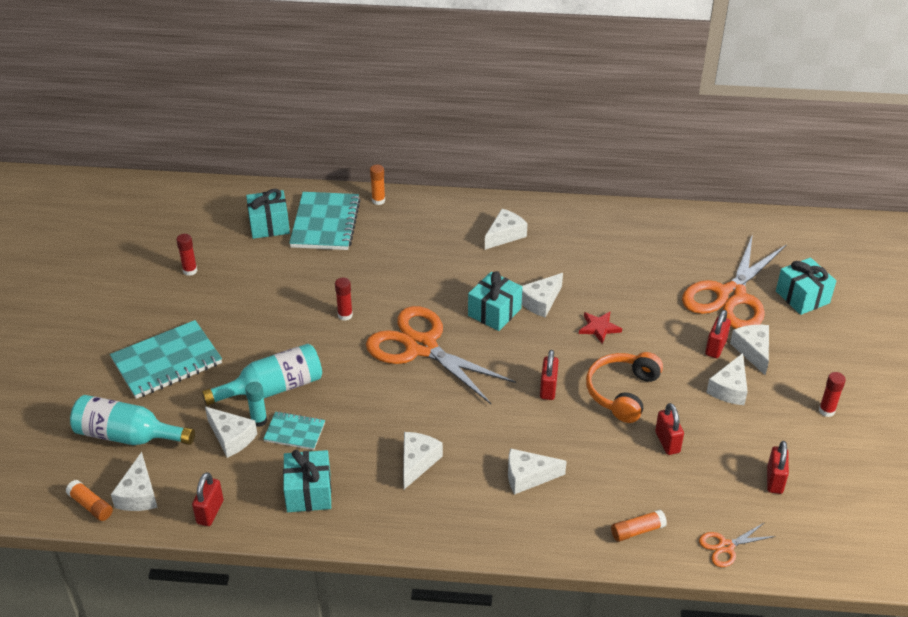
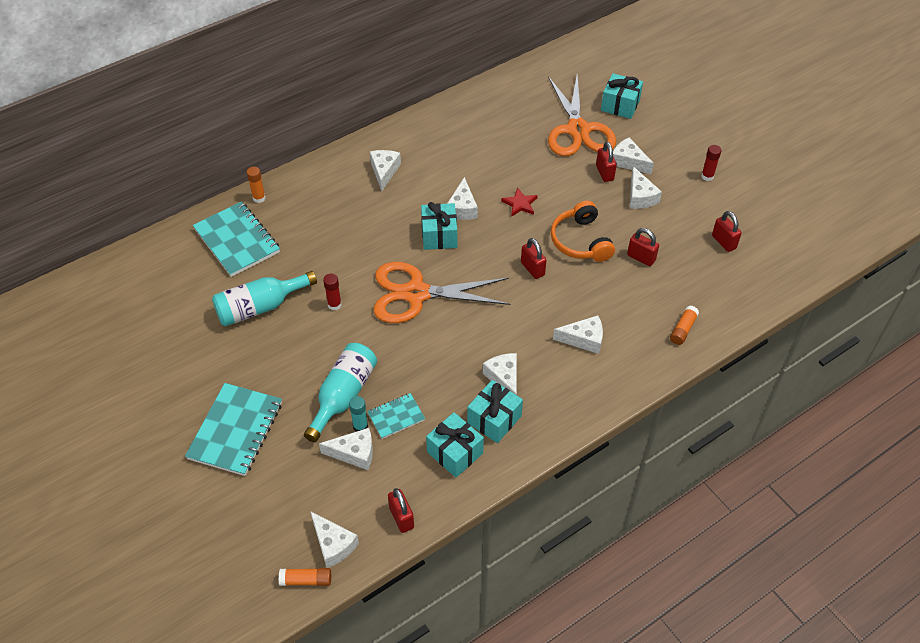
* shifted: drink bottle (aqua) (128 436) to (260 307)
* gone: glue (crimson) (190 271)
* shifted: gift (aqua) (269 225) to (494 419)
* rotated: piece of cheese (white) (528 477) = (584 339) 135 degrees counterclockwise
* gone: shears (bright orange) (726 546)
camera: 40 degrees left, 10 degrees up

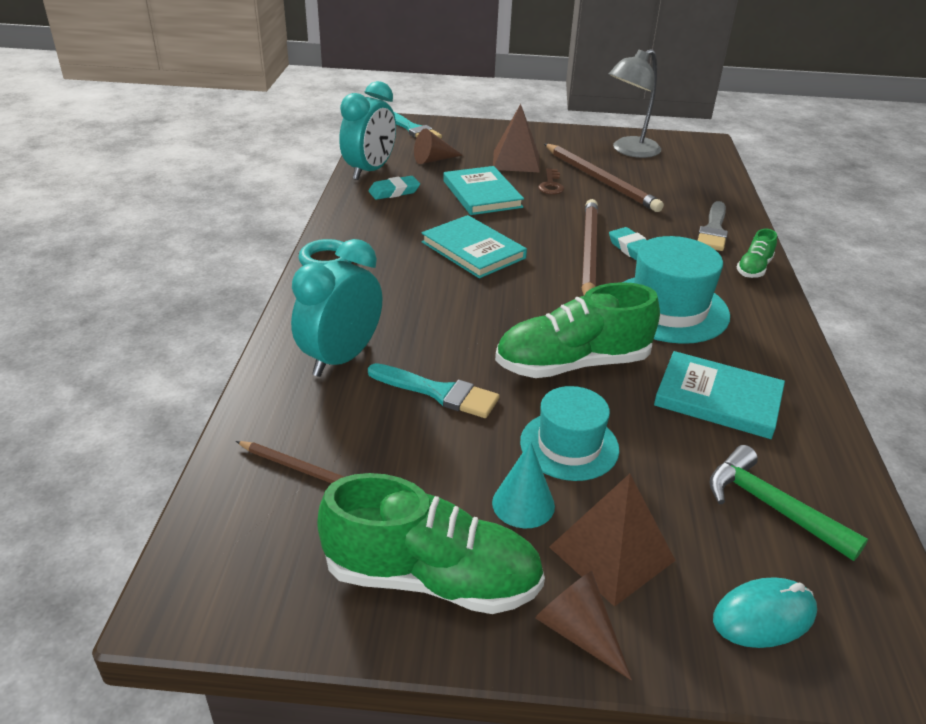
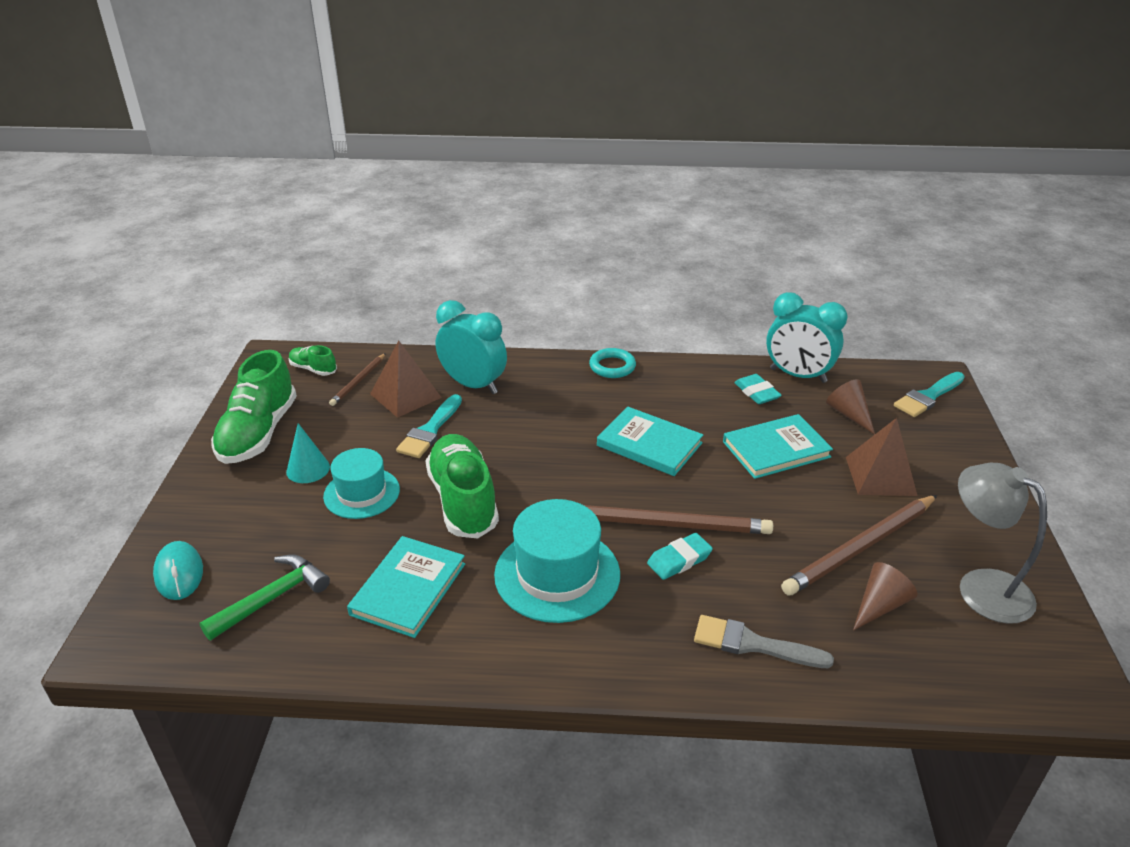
* rotated: book (aqua) (473 250) = (649 444) 75 degrees clockwise
* shifted: cone shape (dark brown) (578 632) to (880 605)
* gone: key (dark brown) (551 185)
* shifted: solid pyramid (dark brown) (612 553) to (405 395)
* shifted: shoe (green) (753 268) to (313 369)
camera: 90 degrees right, 0 degrees up

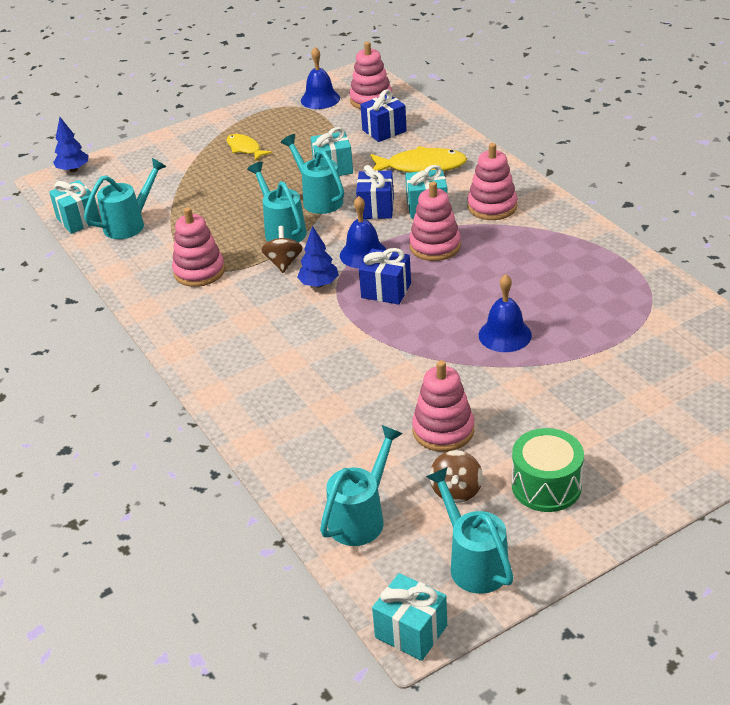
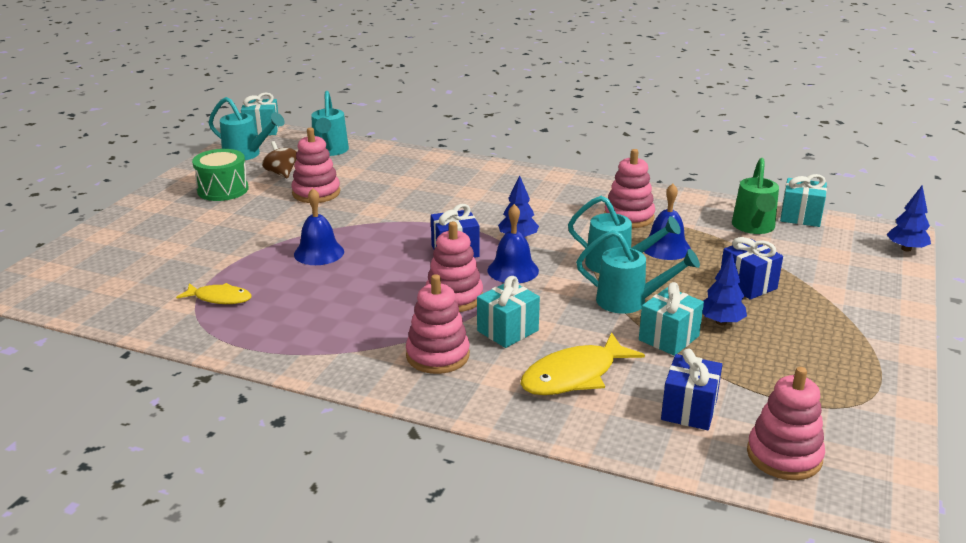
* repainted: watering can (aqua) (130 224) to watering can (green) (753 227)
* shifted: fish (yellow) (245 149) to (219 298)
* gone: toy top (dark brown) (283 263)
* shifted: hand bell (royal blue) (320 99) to (665 247)
* shifted: gift (royal blue) (376 208) to (748 285)
* new: toy tree (royal blue) (721 322)
camera: 140 degrees right, 10 degrees down

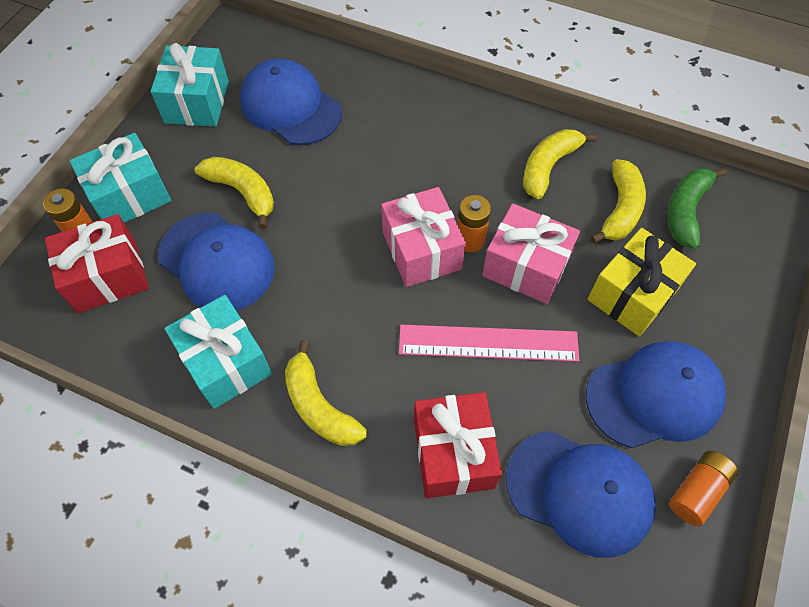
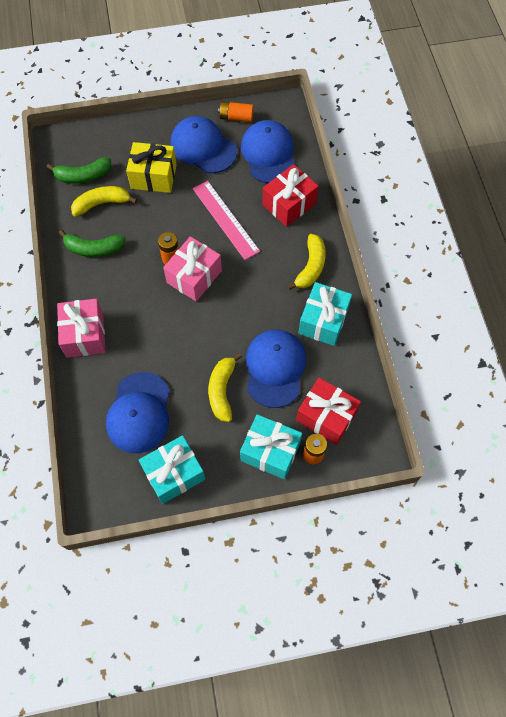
* shifted: gift (pink) (526 267) to (85 335)
* repainted: banana fruit (yellow) (548 167) to banana fruit (green) (94 249)
camera: 125 degrees left, 5 degrees up

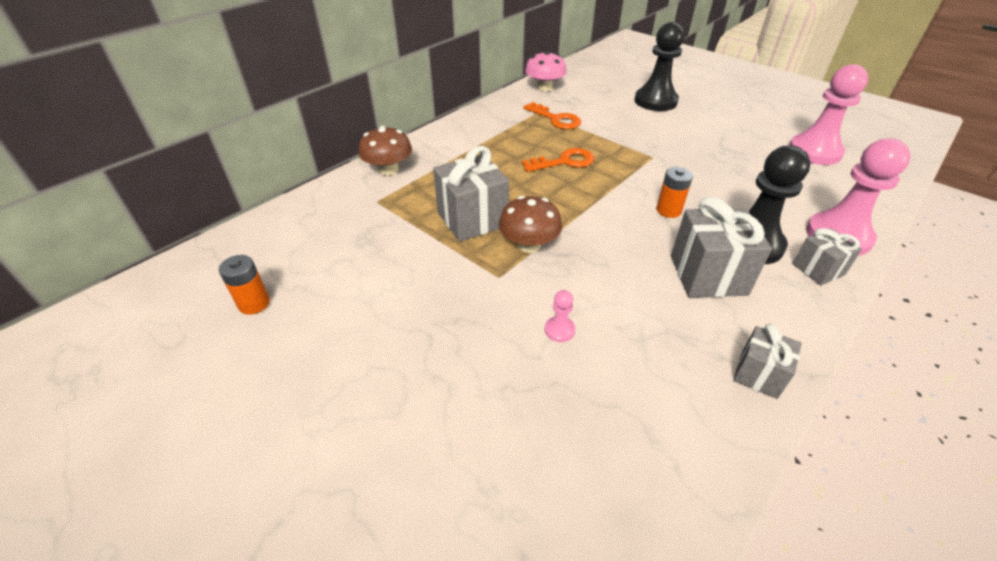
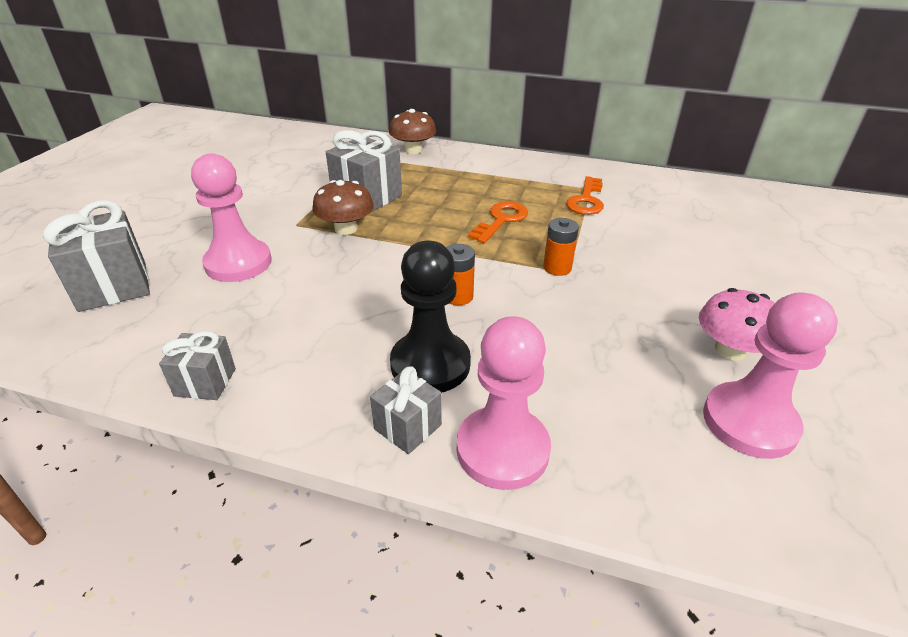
* shifted: battery (bright orange) (254 303) to (557 268)
* rotated: key (bright orange) (564 162) = (501 220) 105 degrees counterclockwise
* shifted: mushroom (pink) (544 87) to (730 350)
* scaled: game pawn (pink) (559 330) = (238 263) x2.37
* gone: game pawn (black) (655 101)
* shifted: gift (gray) (708 275) to (113 286)
camera: 65 degrees right, 5 degrees down

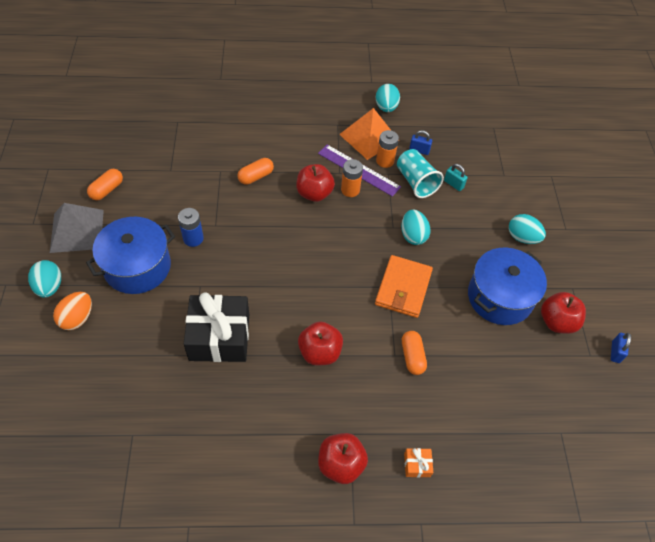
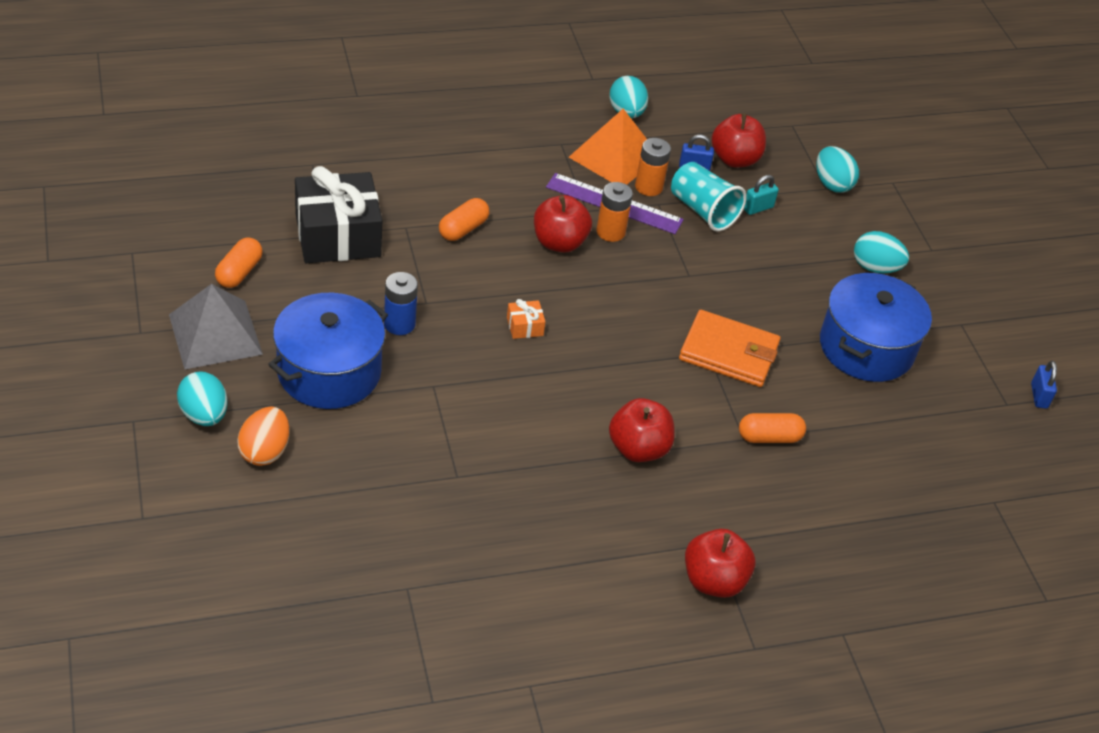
* shifted: gift (black) (219 337) to (338 235)
* rotated: wallet (bright orange) (403 288) = (729 353) 75 degrees counterclockwise
* shifted: egg (aqua) (413 235) to (832 184)
* rotated: pill (bright orange) (412 356) = (769 437) 75 degrees counterclockwise
* shifted: gift (bright orange) (417 465) to (524 326)
* rotated: lock (aqua) (453 184) = (758 208) 60 degrees counterclockwise
* shifted: toy apple (crimson) (557 322) to (735 159)
camera: 15 degrees left, 10 degrees down

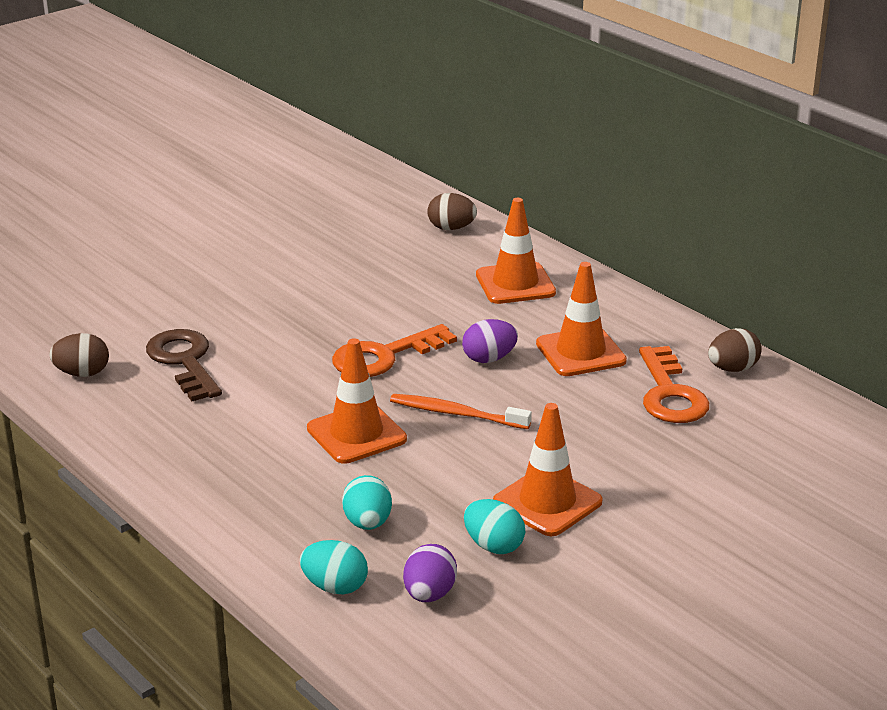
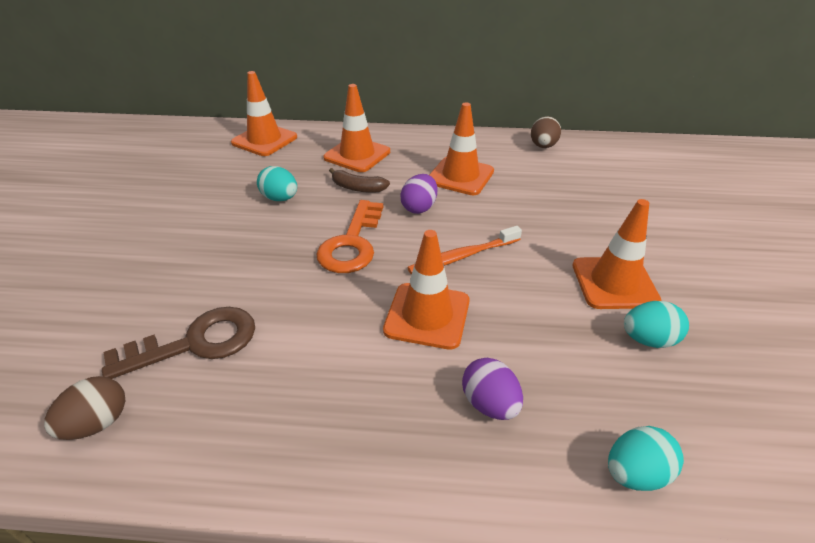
* rotated: key (dark brown) (184 362) = (195 343) 135 degrees clockwise
* shifted: egg (aqua) (367 523) to (280 198)
* shifted: egg (violet) (429 594) to (489 404)
* swapped: egg (dark brown) (451 228) to traffic cone (bright orange) (264 140)
* gone: key (bright orange) (670 394)
* new: banana fruit (dark brown) (357 188)
camera: 45 degrees left, 10 degrees up

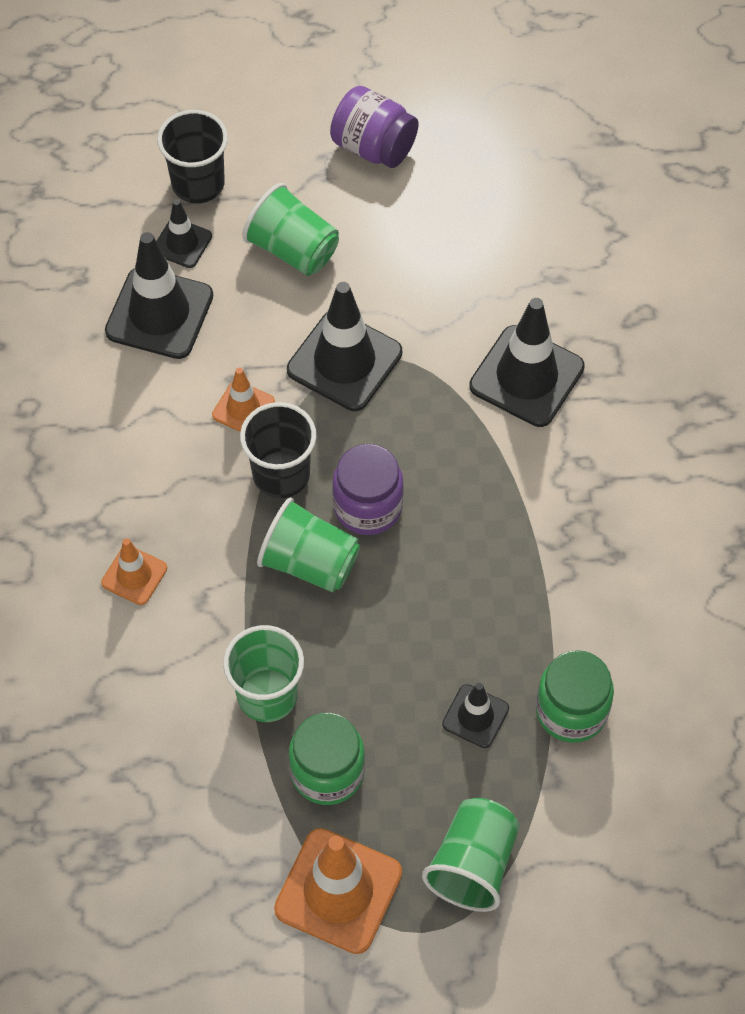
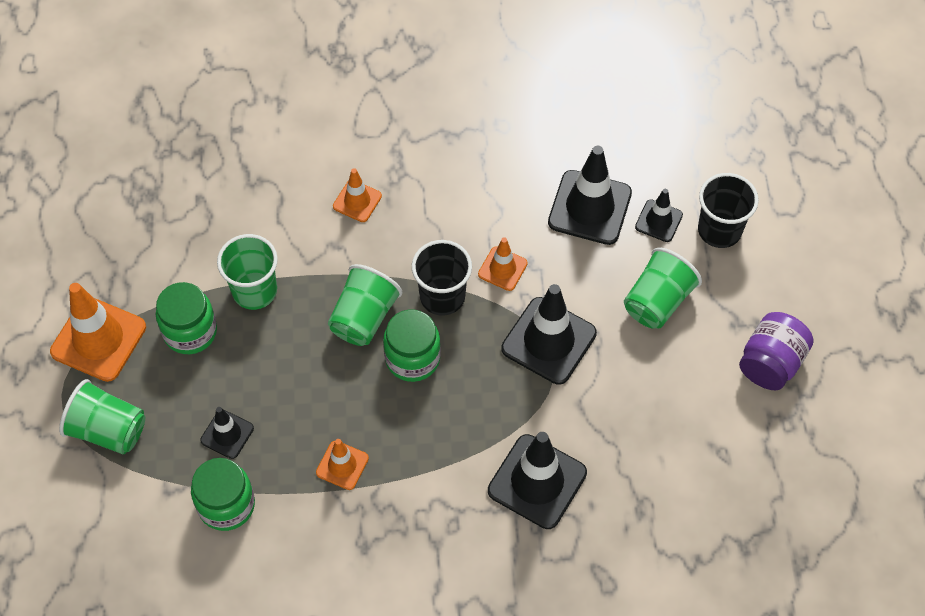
* repainted: preserve jar (violet) (368 507) to preserve jar (green) (412 358)
* new: traffic cone (bright orange) (342 465)
camera: 90 degrees right, 0 degrees up

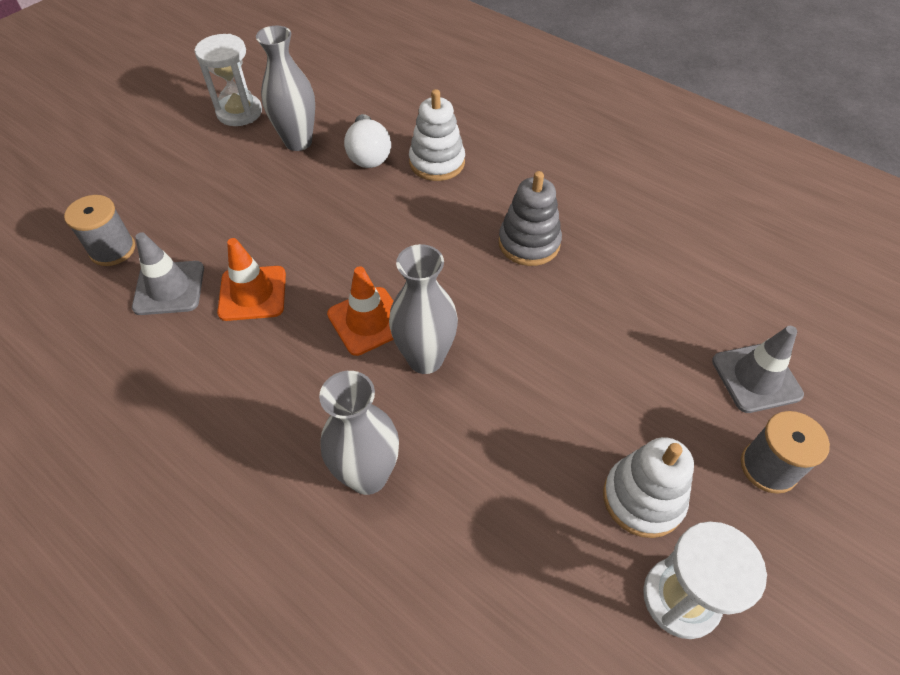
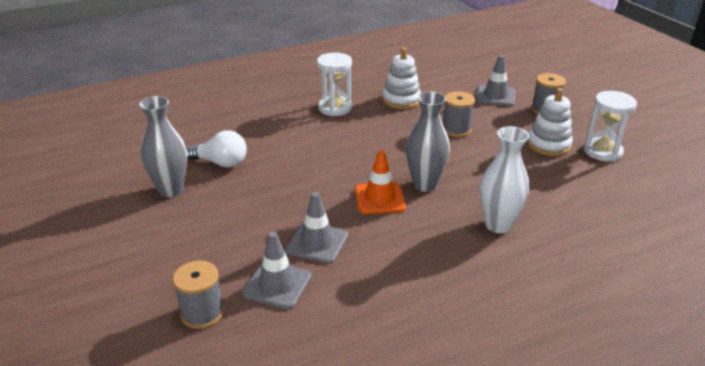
* shifted: sand timer (white) (239 112) to (335 108)
* repainted: traffic cone (bright orange) (252 293) to traffic cone (gray) (317 243)
* repainted: flower vase (gray) (368 476) to flower vase (white) (498 225)
* shifted: ring stacker (white) (437 162) to (401 100)
* gone: ring stacker (gray) (529 243)
* new: bobbin (gray) (456 130)
camera: 65 degrees left, 20 degrees down

